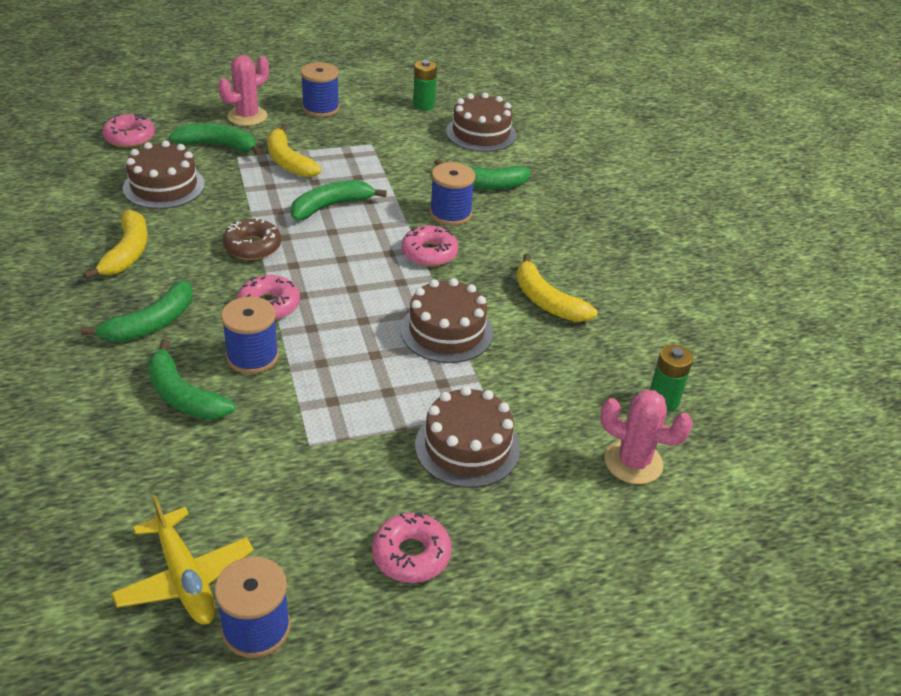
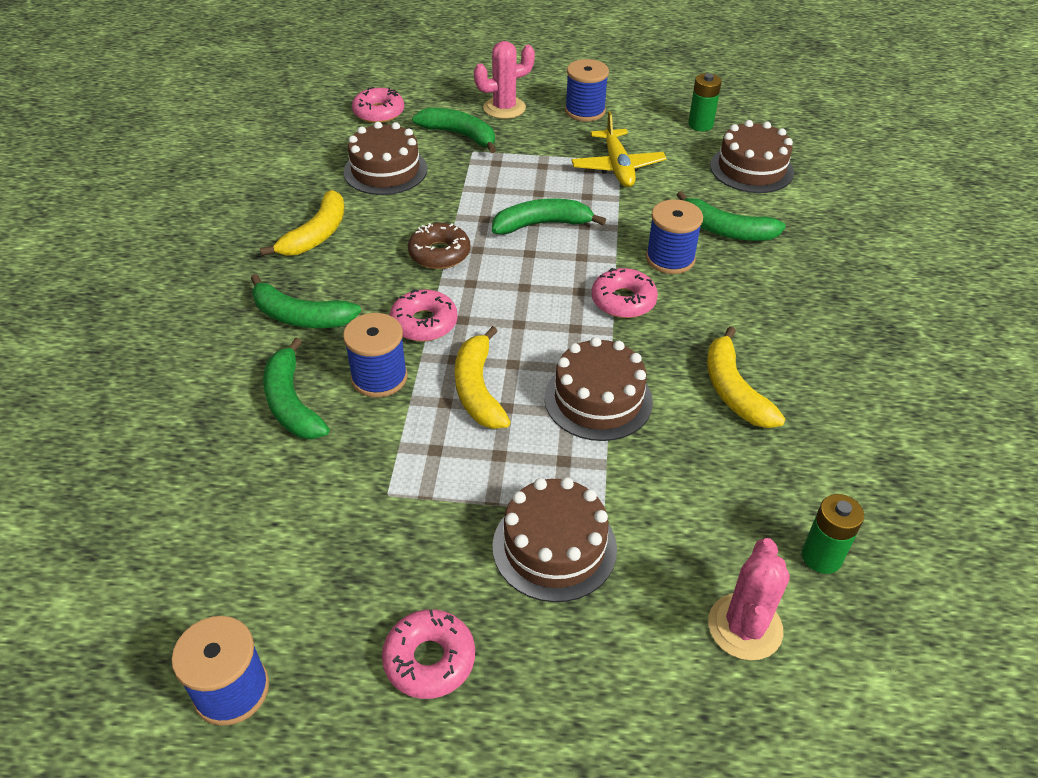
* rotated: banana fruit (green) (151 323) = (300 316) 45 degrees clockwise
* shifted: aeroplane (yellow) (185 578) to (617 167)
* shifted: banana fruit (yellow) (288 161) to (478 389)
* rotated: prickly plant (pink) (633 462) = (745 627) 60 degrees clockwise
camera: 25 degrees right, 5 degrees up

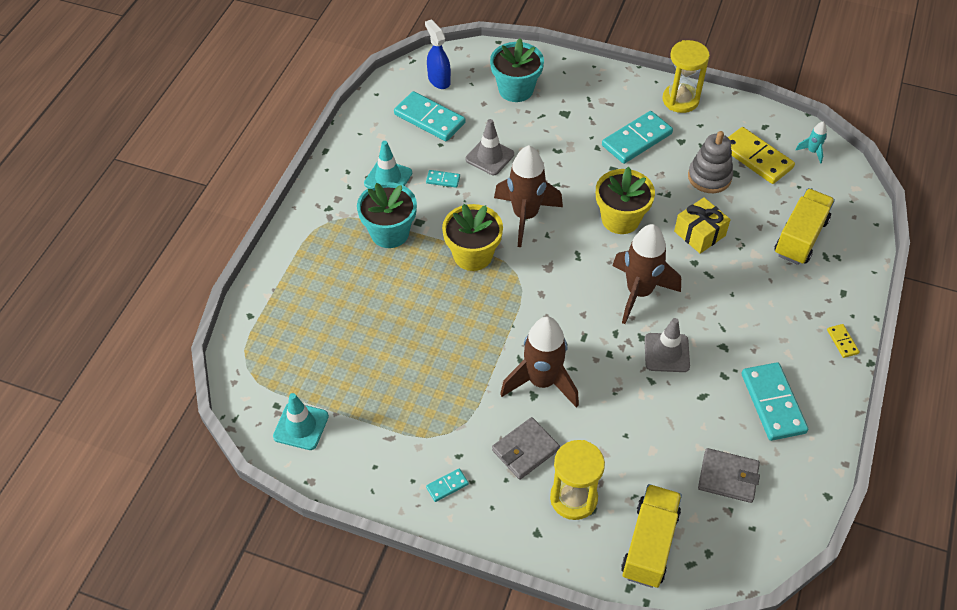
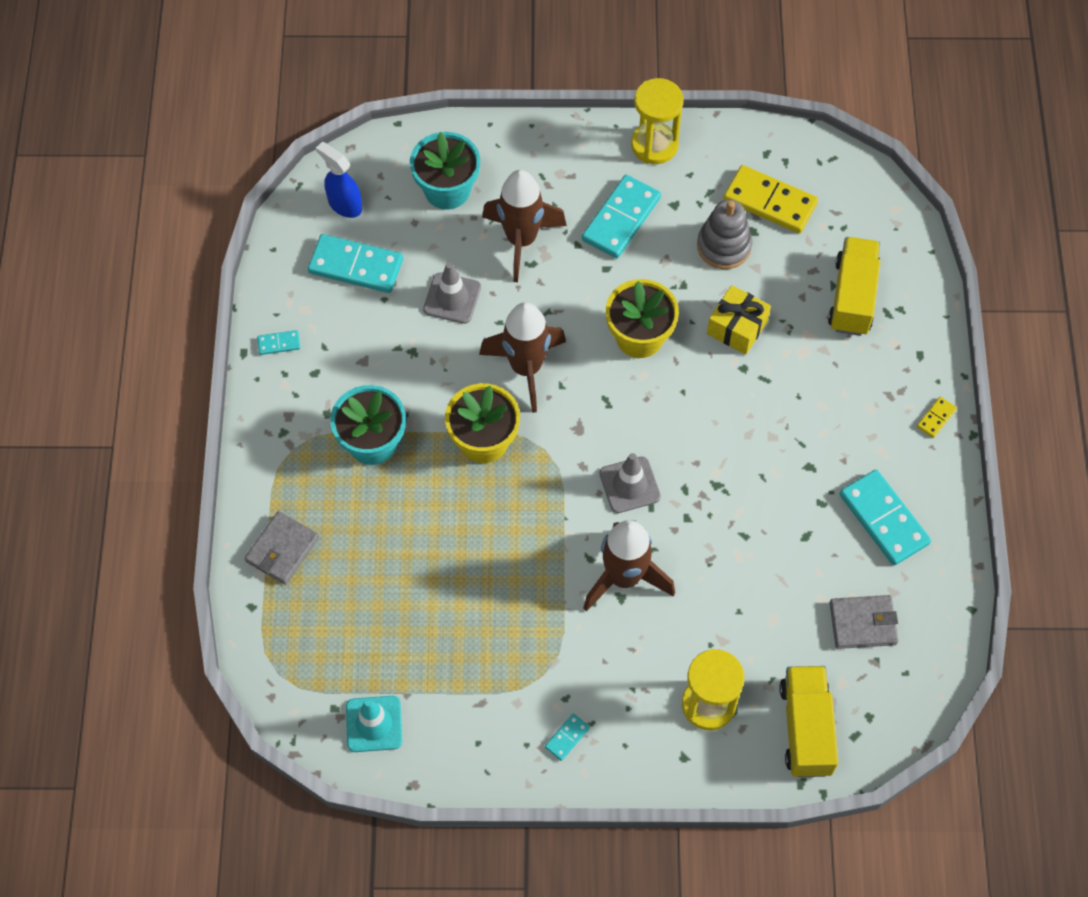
* gone: traffic cone (aqua) (388 178)
* shifted: domino tile (aqua) (443 180) to (279 343)
* shifted: wallet (gray) (525 450) to (282 549)
* shifted: toy rocket (dark brown) (639 292) to (521 240)
* shifted: traffic cone (gray) (666 353) to (629 485)
* gone: toy rocket (aqua) (812 151)
* rotated: domino tile (yellow) (842 342) = (936 418) 75 degrees clockwise
camera: 20 degrees left, 10 degrees up

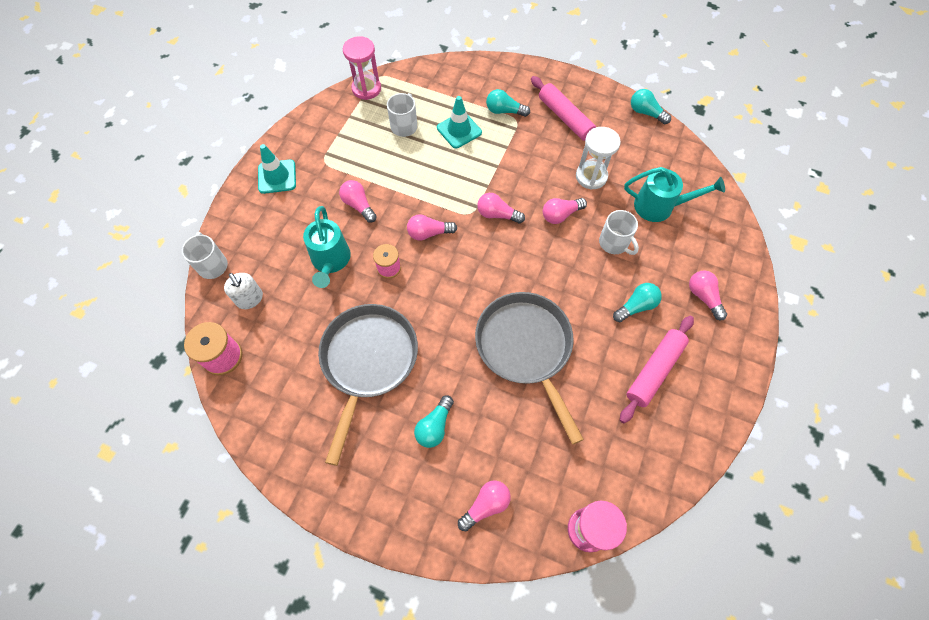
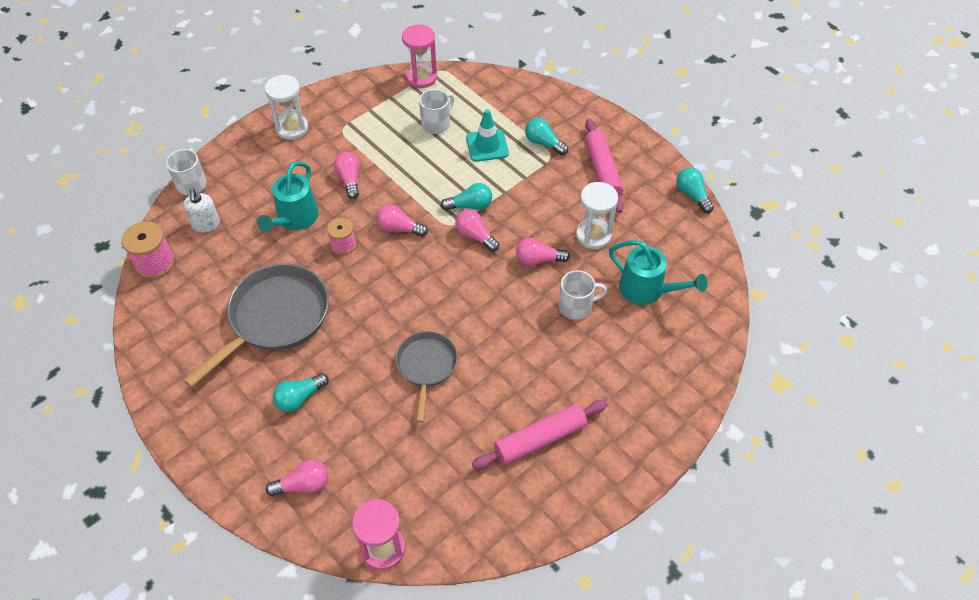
* swapped: traffic cone (aqua) (277 177) to sand timer (white) (292 128)
* scaled: frying pan (gray) (526 349) = (426 367) x0.60
* rotated: tea mug (white) (614 243) = (576 306) 90 degrees counterclockwise
* shifted: light bulb (aqua) (636 306) to (470 206)
* gone: light bulb (pink) (703 297)
camera: 25 degrees right, 10 degrees down

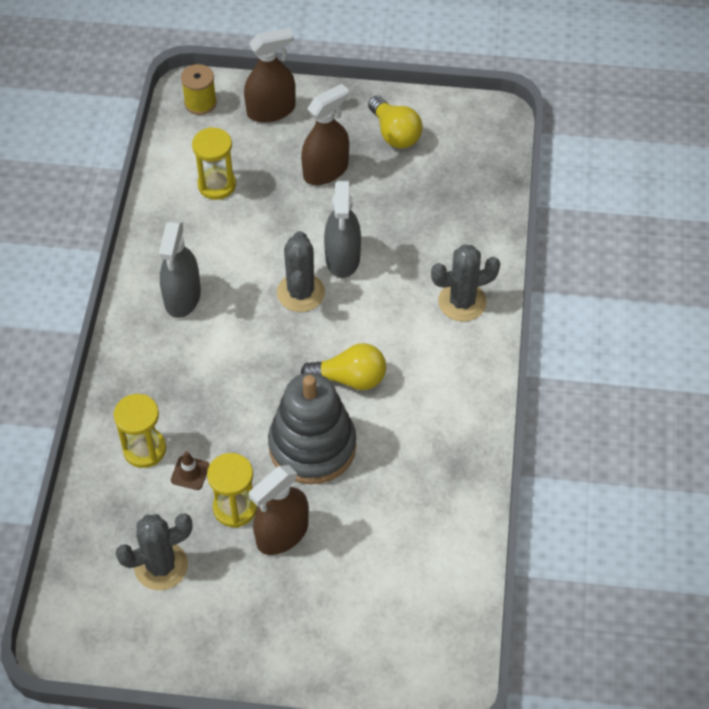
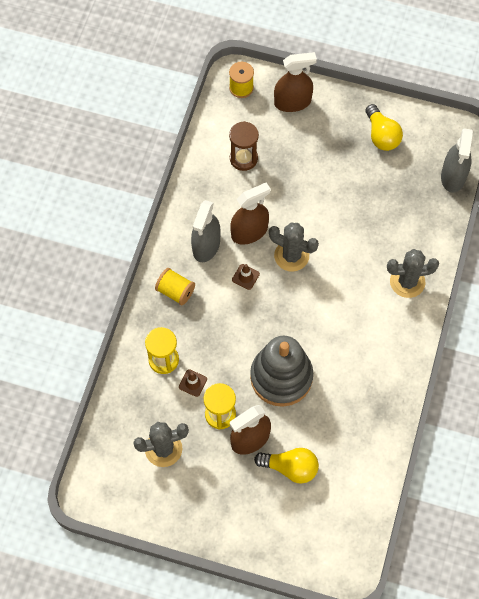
* repainted: sand timer (yellow) (217 185) to sand timer (dark brown) (243 158)
* rotated: prickly plant (gray) (301 293) = (291 256) 75 degrees counterclockwise
* shifted: spray cleaner (dark brown) (325 170) to (249 232)
* shifted: light bulb (yellow) (350 378) to (290 468)
* shifted: spray cleaner (gray) (342 258) to (453 176)
* new: bobbin (yellow) (175 291)
* new: traffic cone (dark brown) (245 277)
camera: 10 degrees right, 10 degrees up

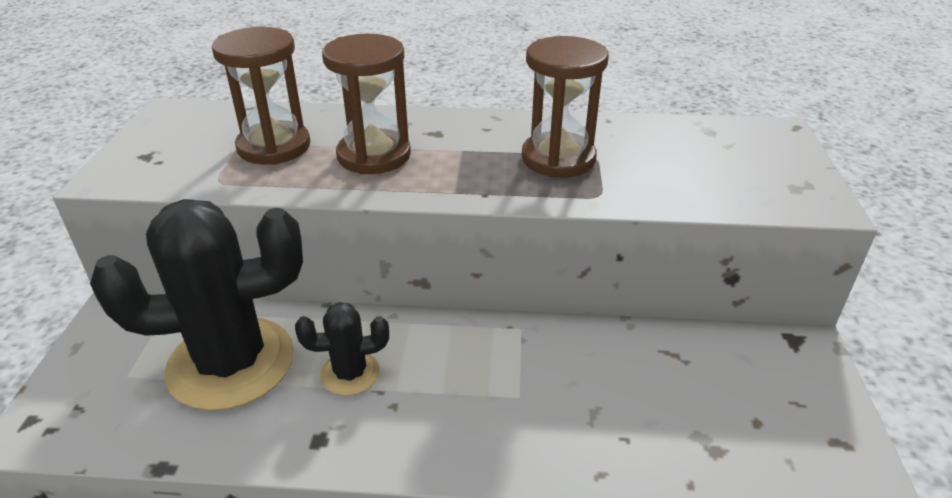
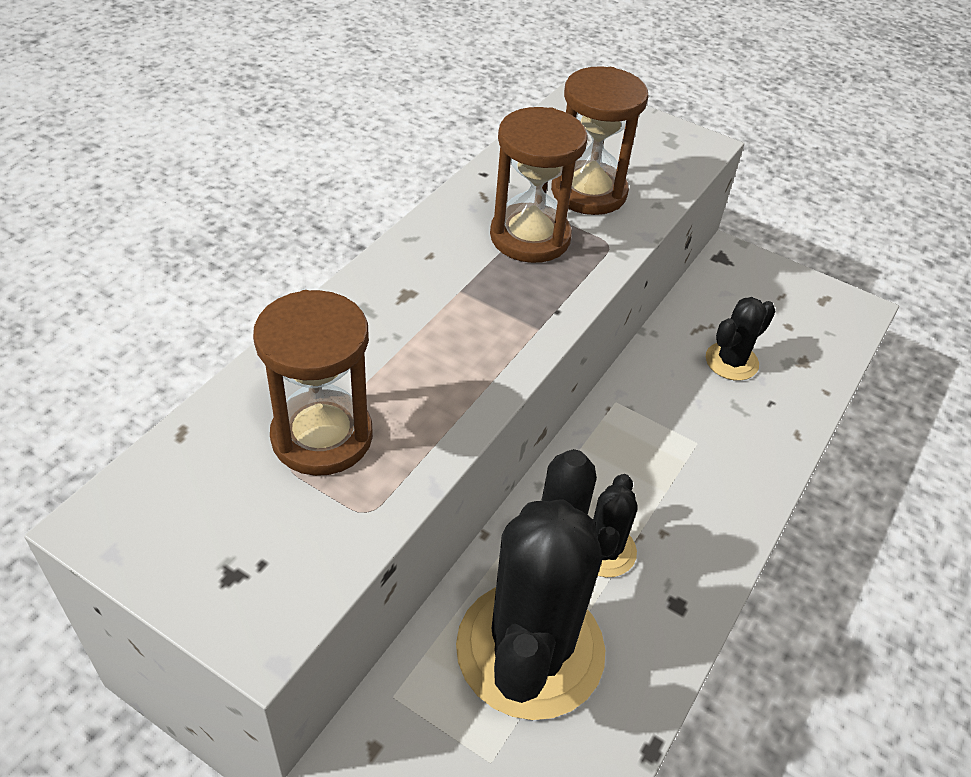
* shifted: sand timer (dark brown) (374 155) to (588 192)
* new: prickly plant (black) (731 361)
camera: 65 degrees left, 10 degrees up

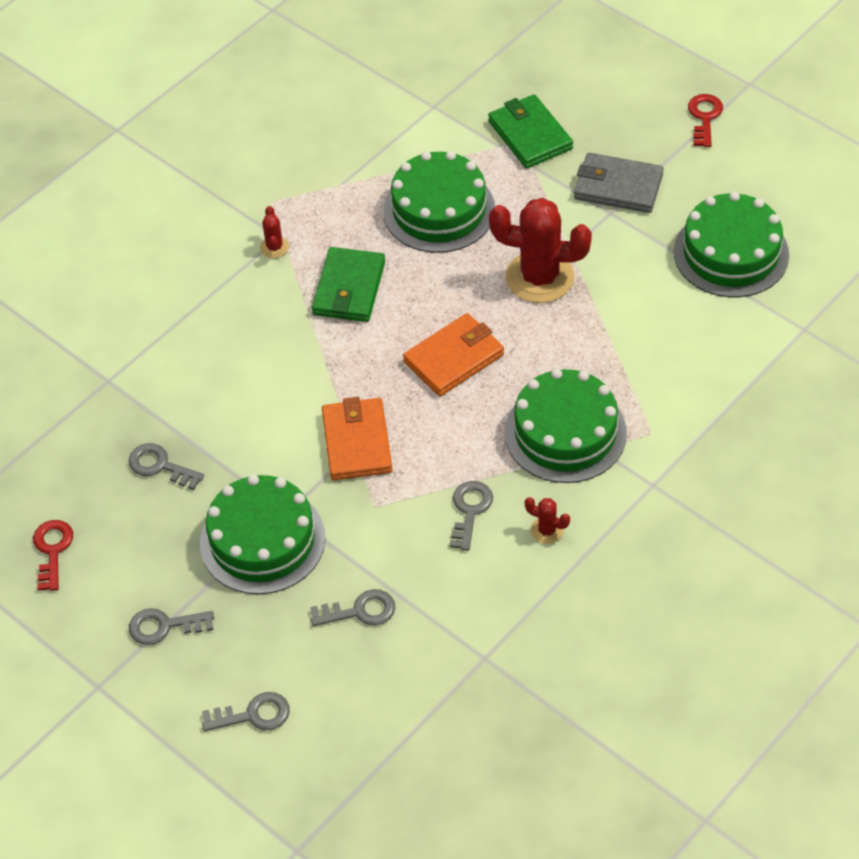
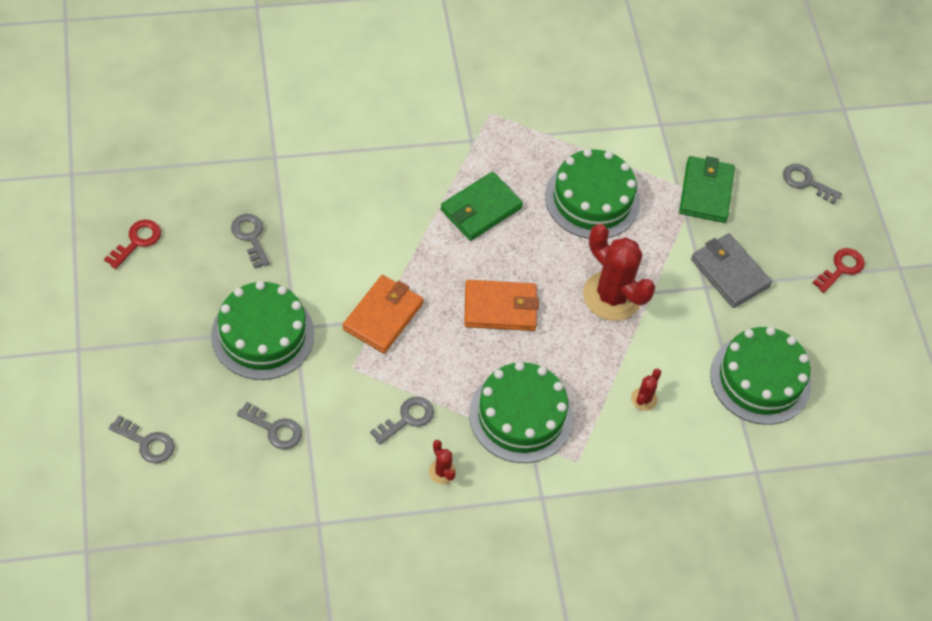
* shifted: key (gray) (164 626) to (806 182)
* shifted: prickly plant (crimson) (274 247) to (644 399)
camera: 30 degrees right, 5 degrees up

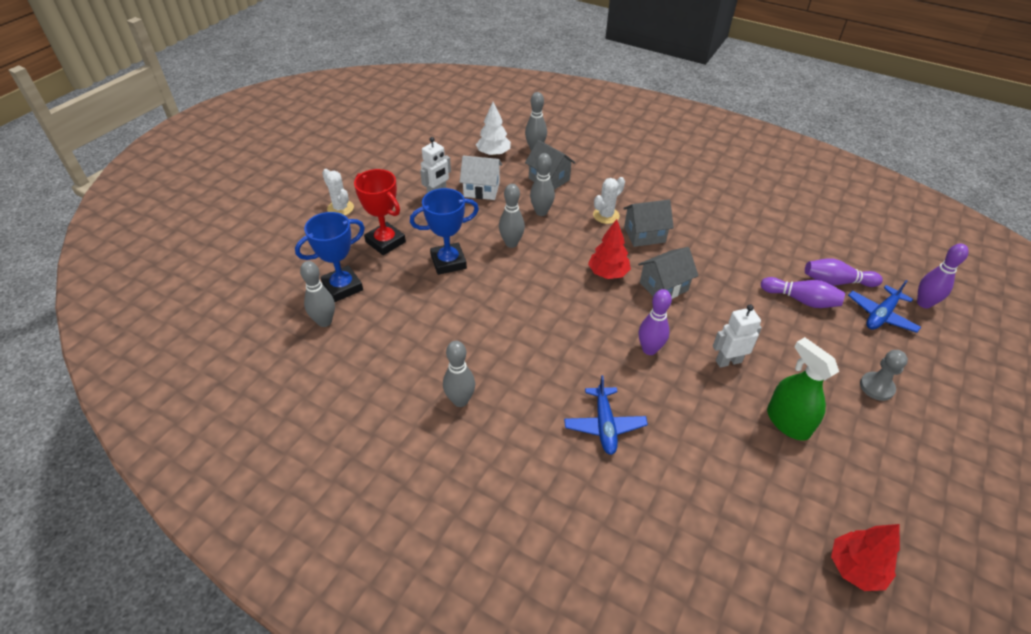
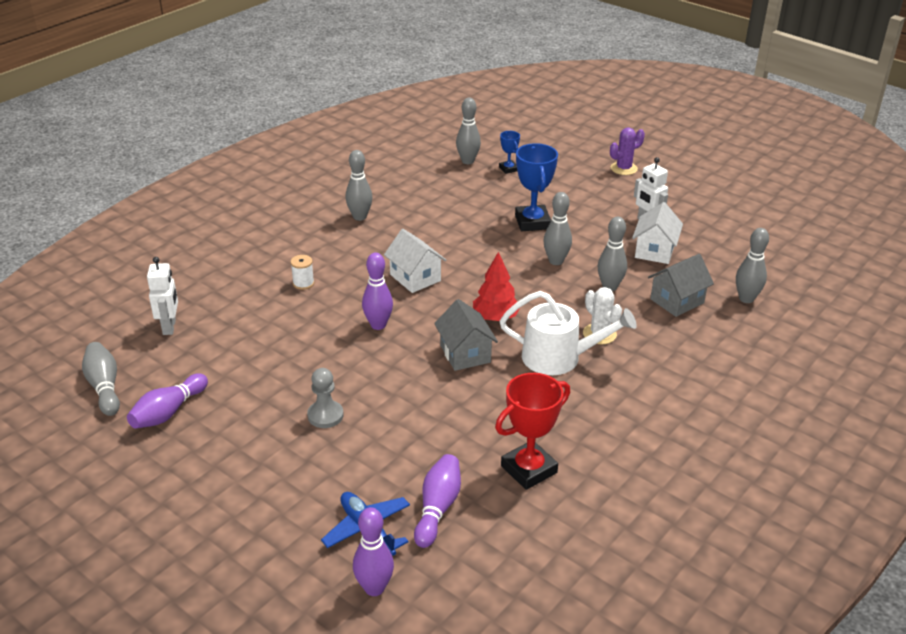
* scaled: prize cup (royal blue) (342 287) = (508 169) x0.53
* repainted: prickly plant (white) (340 208) to prickly plant (violet) (623 168)
* shifted: prize cup (crimson) (385 242) to (529 469)
* gone: toy tree (white) (493 154)
* swapped: aeroplane (royal blue) (604 425) to bobbin (white) (303 283)
* swapped: toy house (gray) (644 235) to watering can (white) (559 358)
* shifted: robot figure (white) (728 361) to (169 327)
* shifted: tenpin (violet) (801 300) to (168 412)
* gone: spray cleaner (green) (787 422)
* swapped: toy tree (crimson) (855 568) to tenpin (gray) (104 387)
* shifted: game pawn (gray) (876 387) to (325 415)
* new: toy house (white) (415 278)
camera: 100 degrees right, 10 degrees down

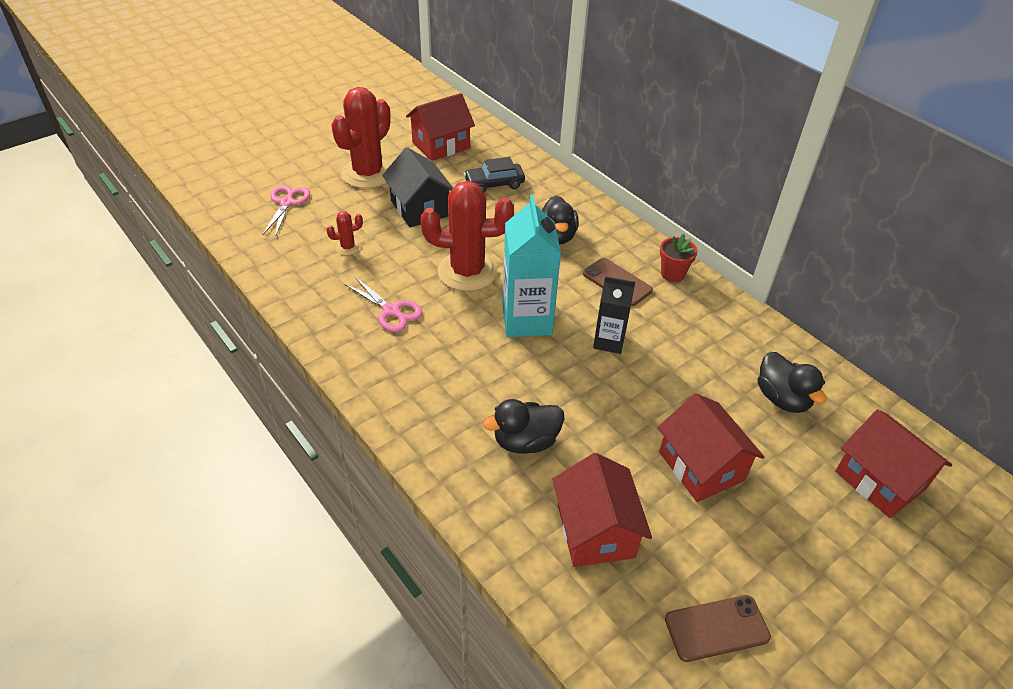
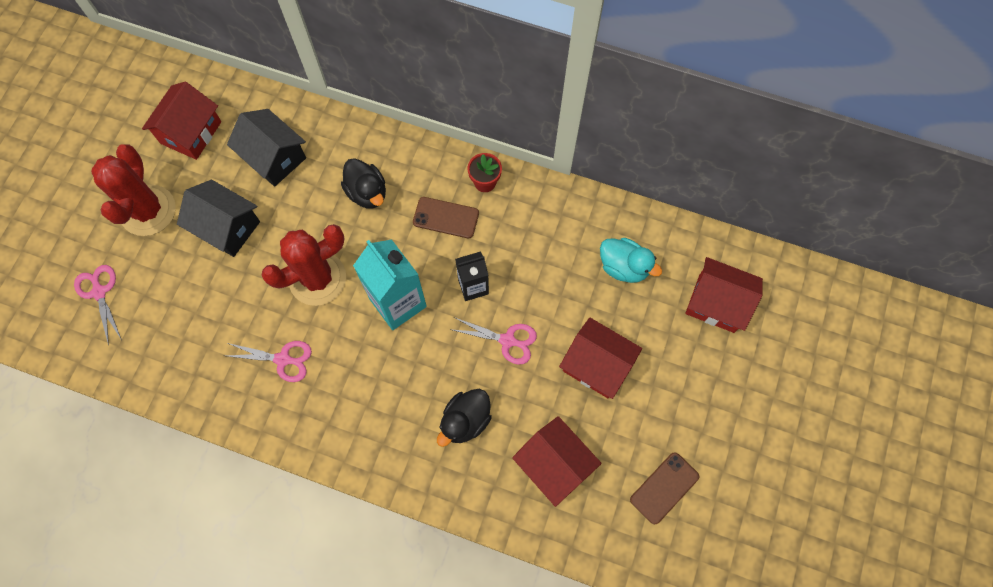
* gone: prickly plant (crimson) (348 247)
* swapped: toy car (black) (494 184) to toy house (black) (274 157)
* repainted: duck (black) (782 398) to duck (aqua) (624 267)
* new: shears (pink) (507 340)
camera: 30 degrees left, 25 degrees up

